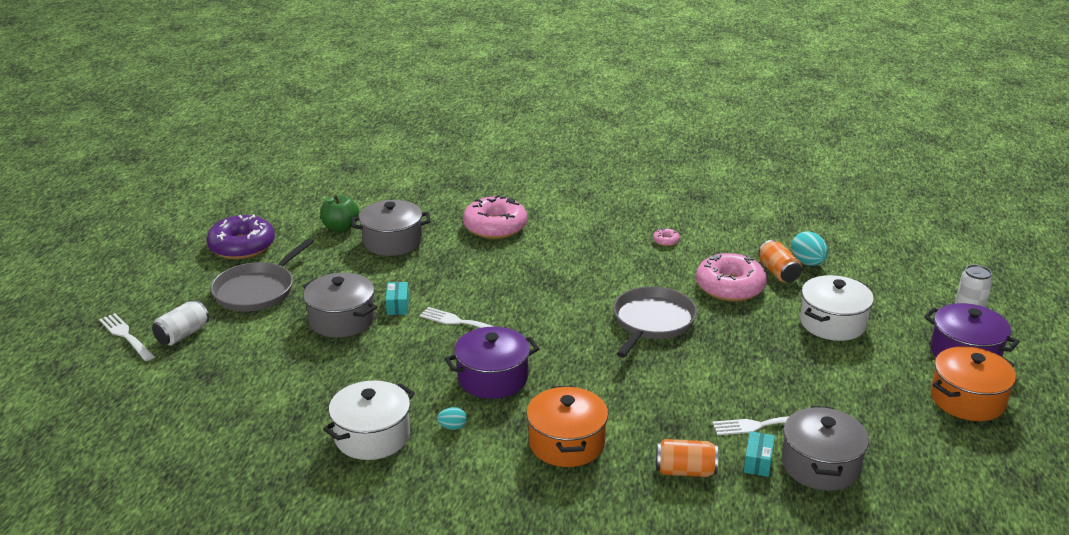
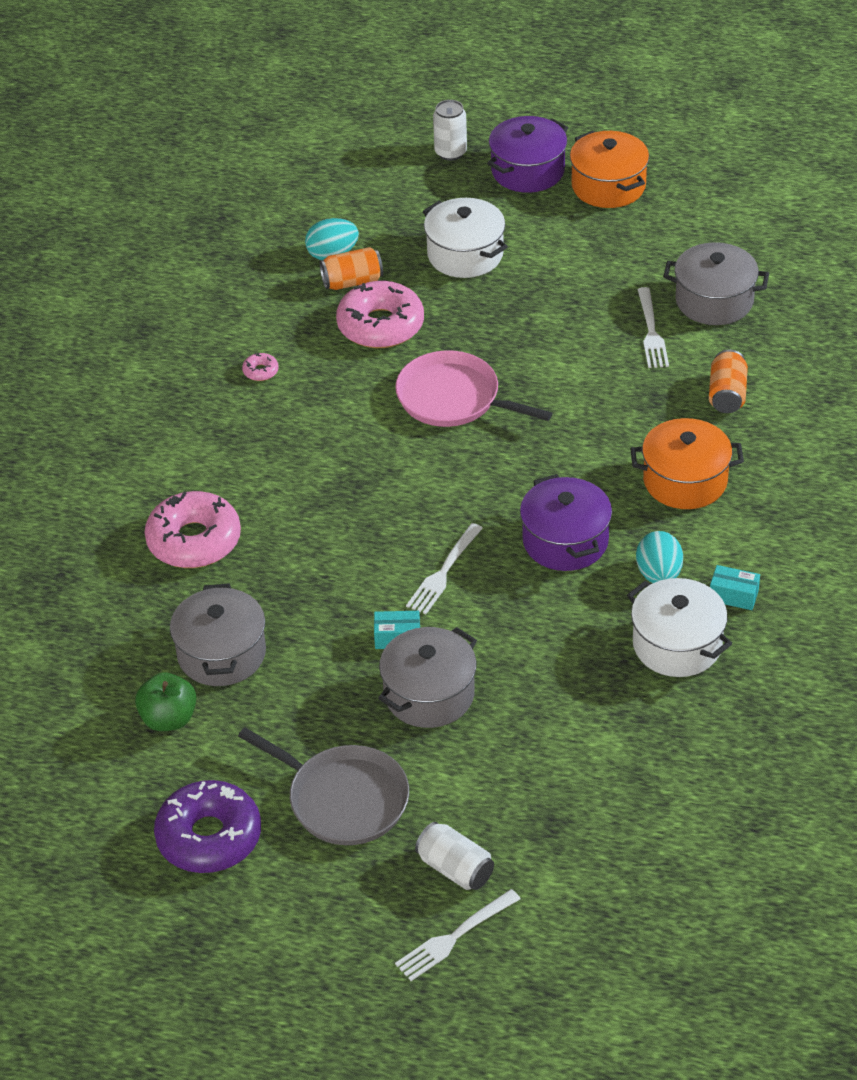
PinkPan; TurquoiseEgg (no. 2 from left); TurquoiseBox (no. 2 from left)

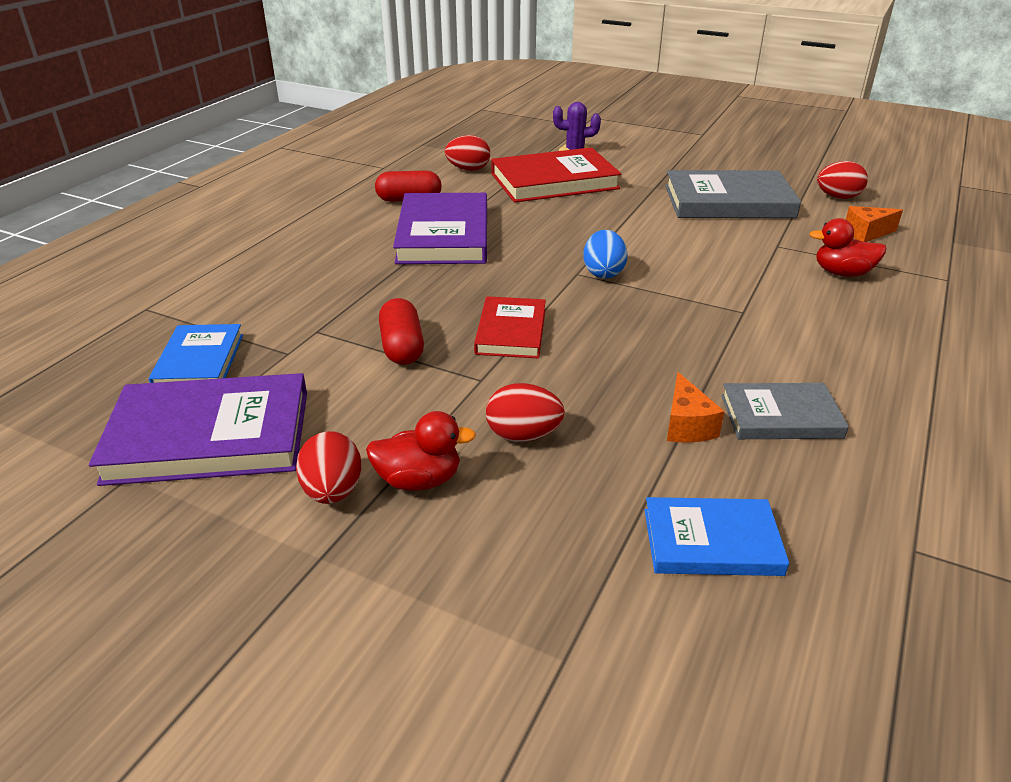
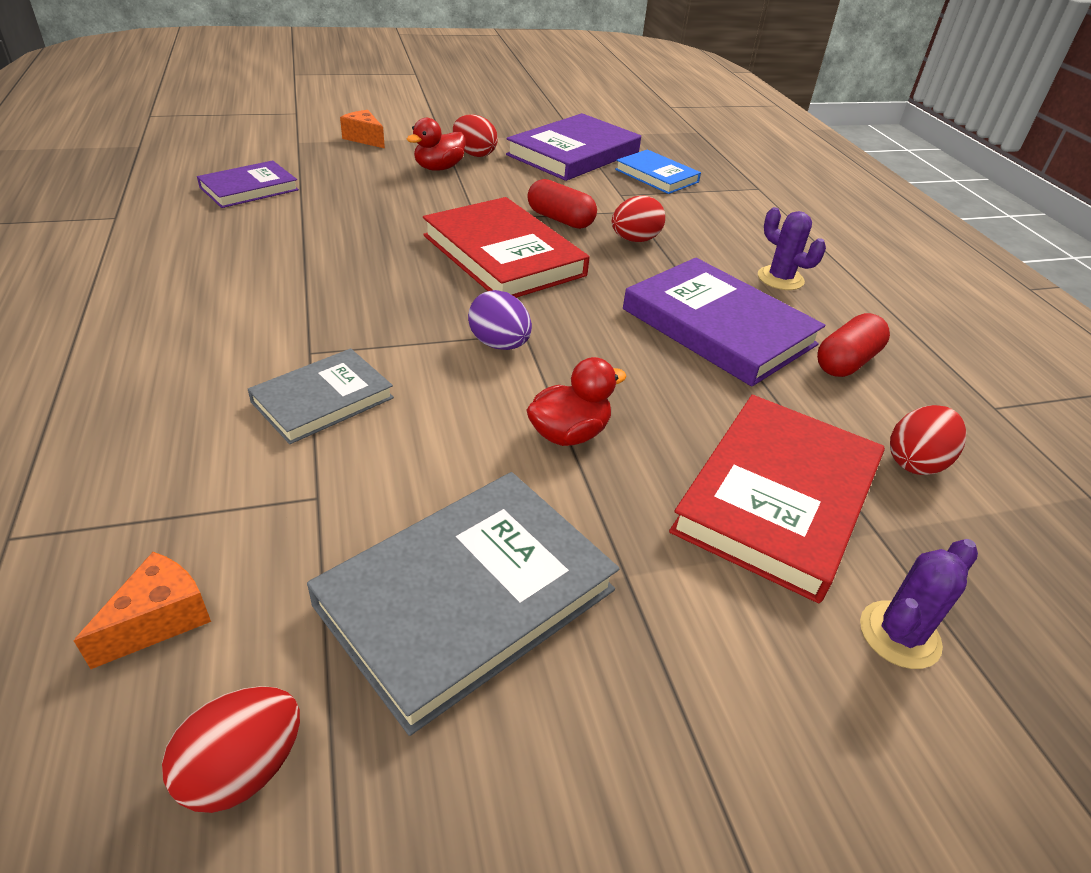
PurpleBook (no. 1 from left); GreyBook (no. 1 from left); OrangeCheese (no. 2 from left); RedBook (no. 1 from left); PurpleEgg; RedDuck (no. 2 from left); RedEgg (no. 3 from left); PurpleCactus (no. 1 from left)

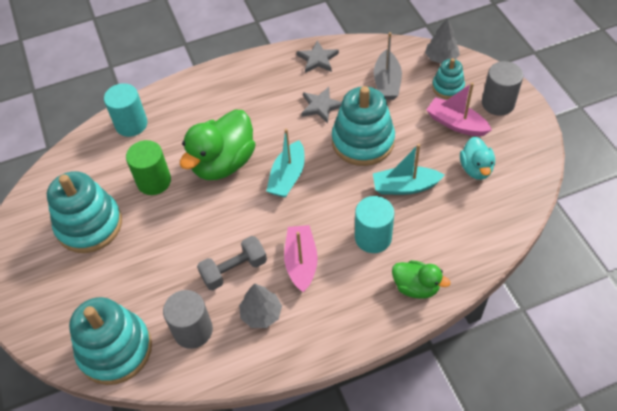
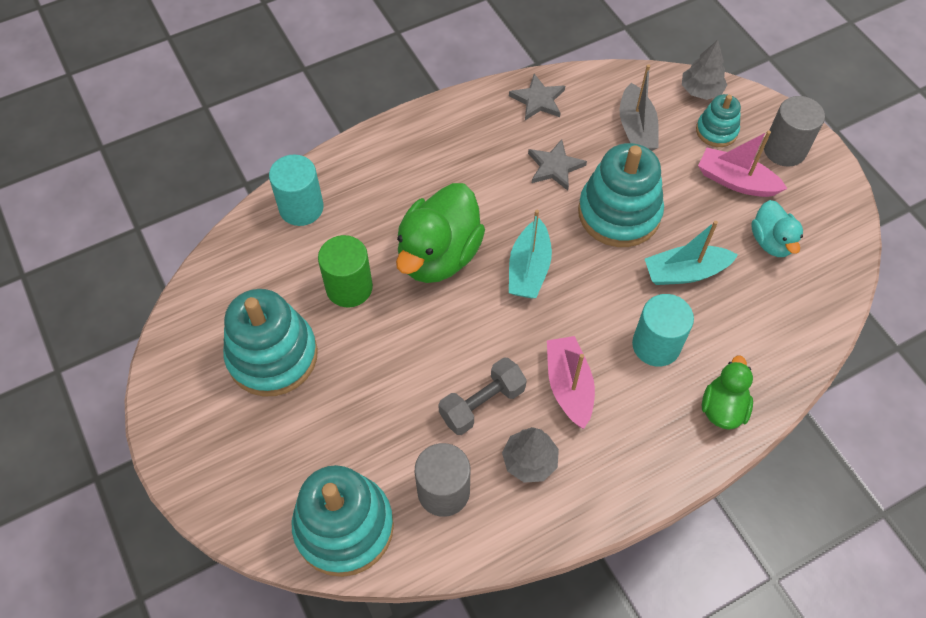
GreenDuck (no. 2 from left)

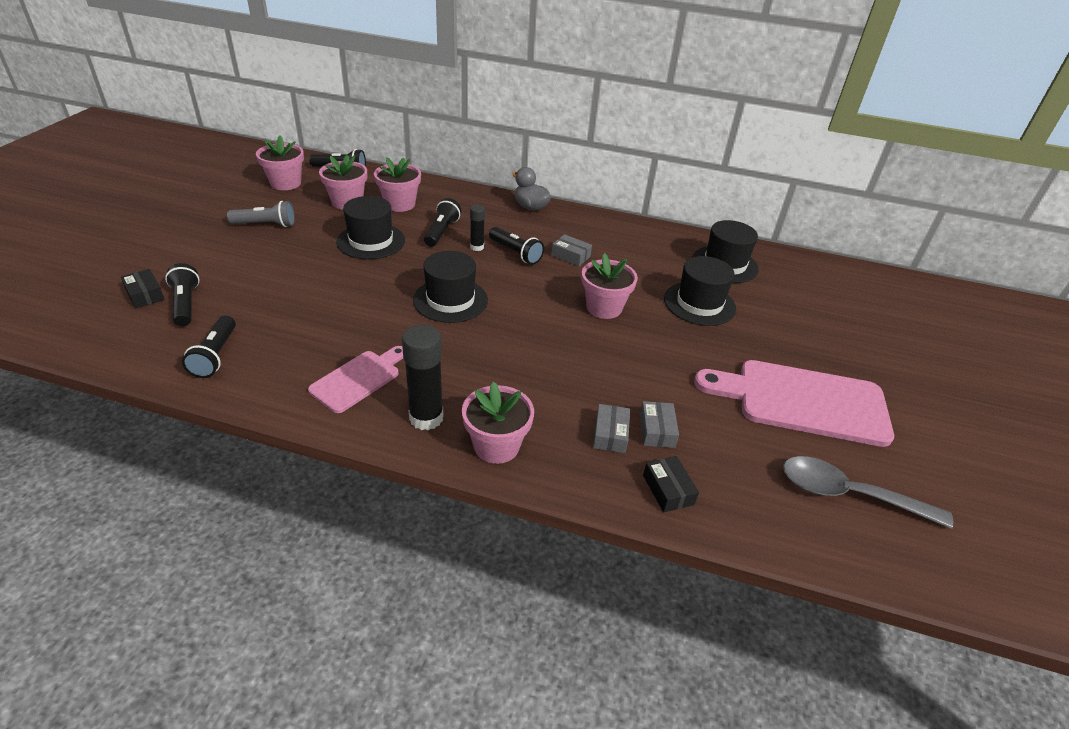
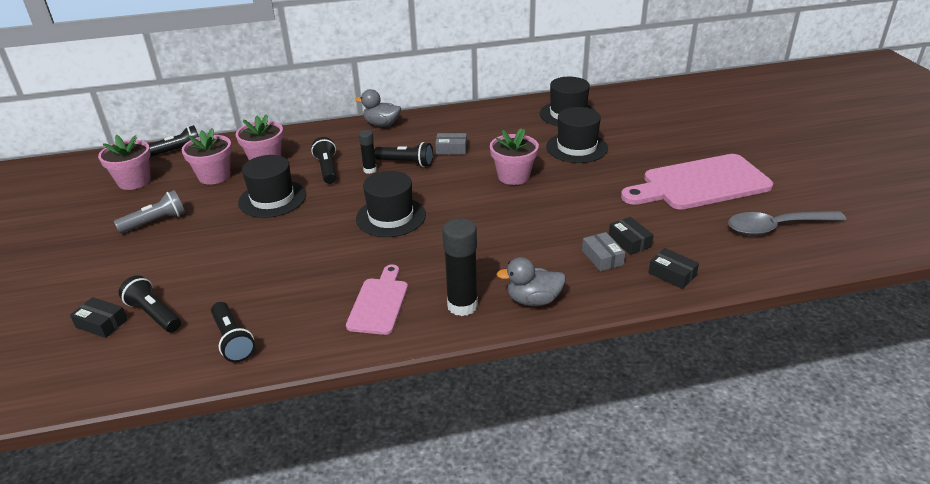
GreyDuck (no. 2 from left); BlackBox (no. 2 from left)

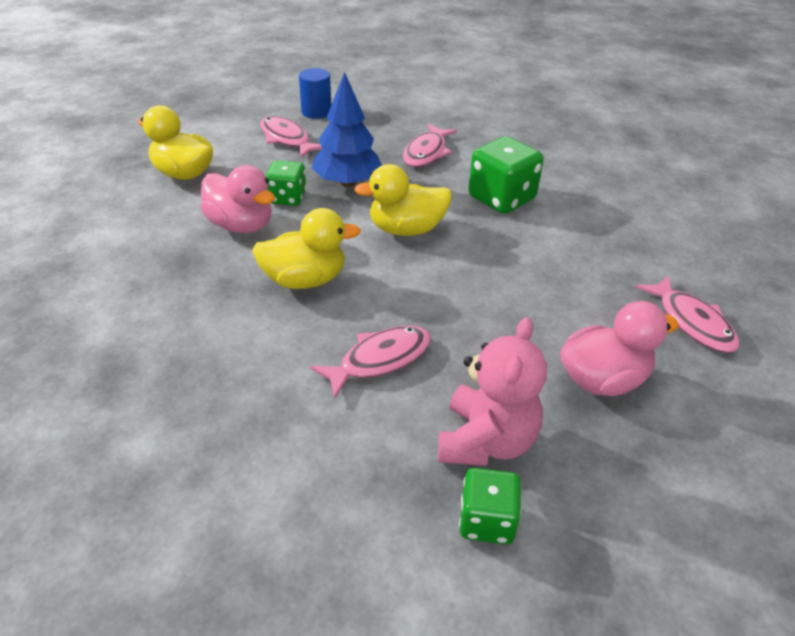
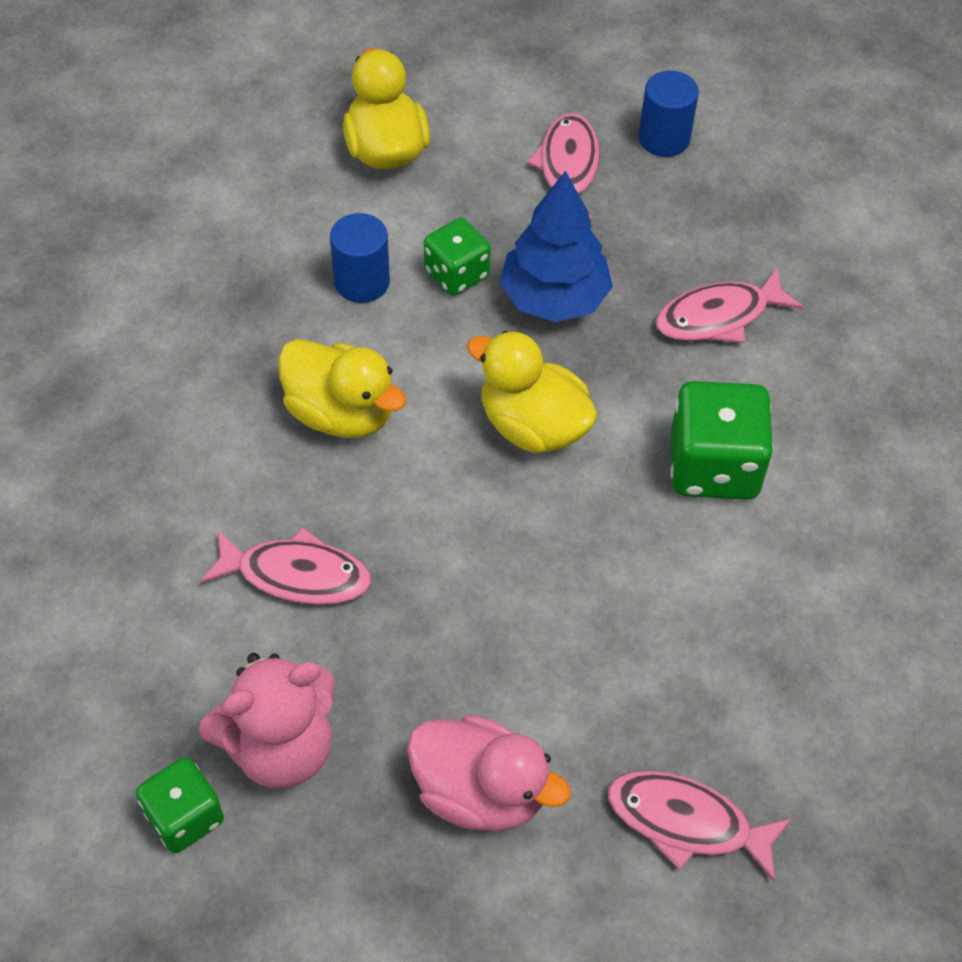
BlueCylinder (no. 1 from left); PinkFish (no. 3 from left)

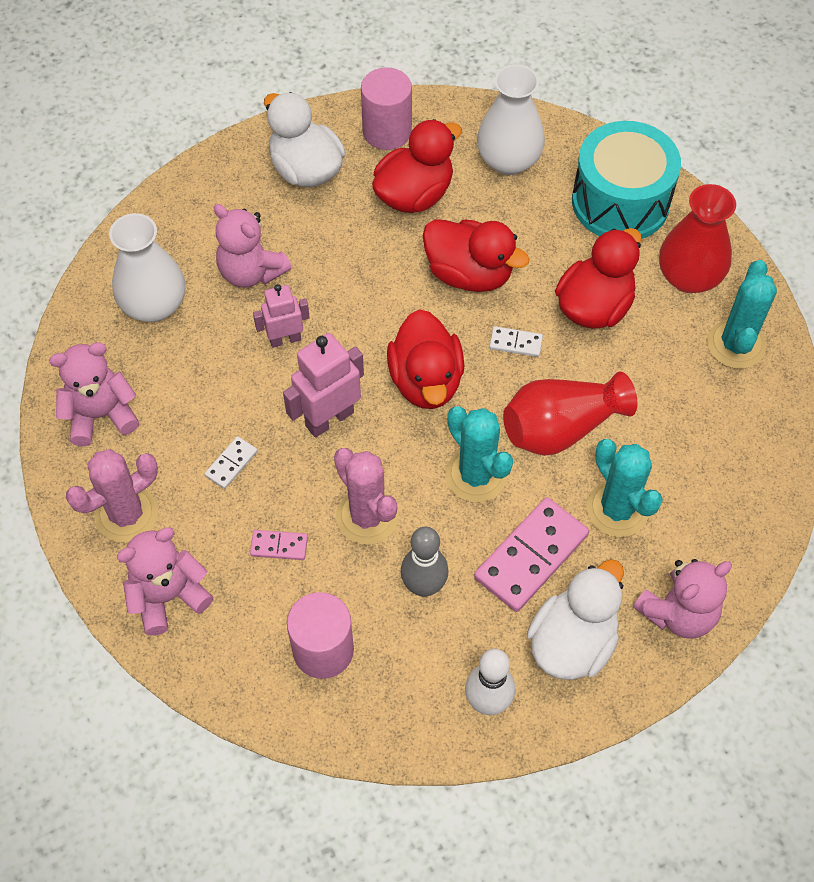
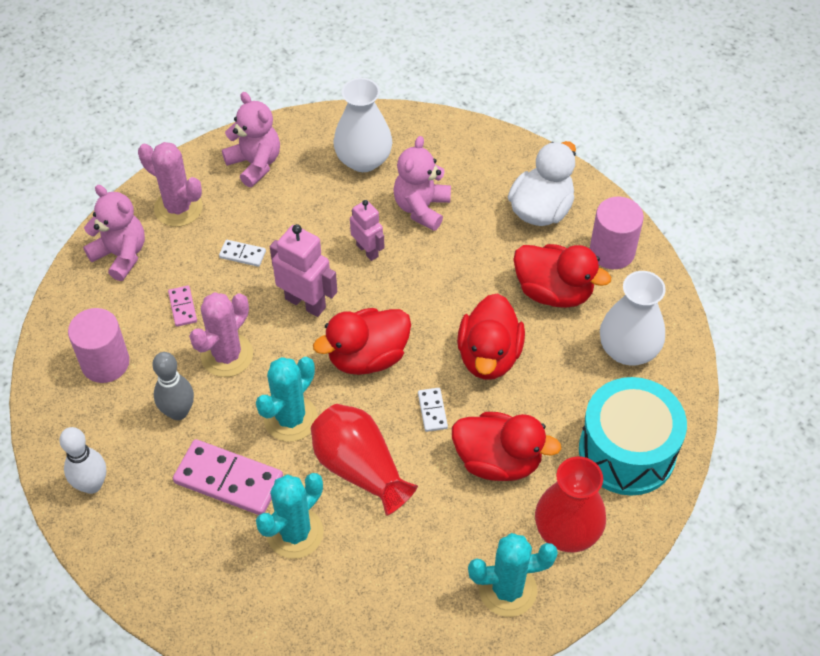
WhiteDuck (no. 2 from left in the first image); PinkTeddyBear (no. 4 from left in the first image)

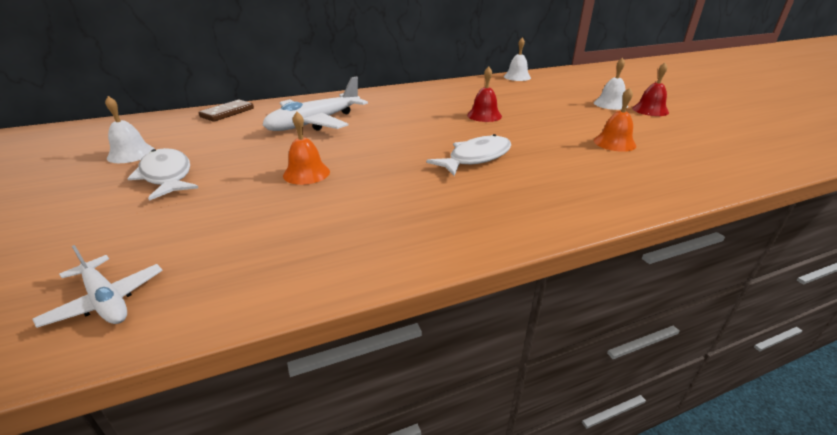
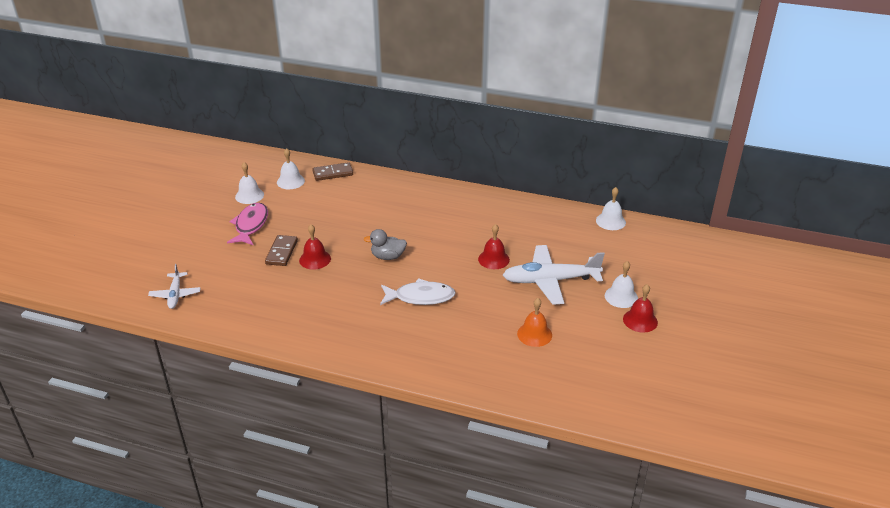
PinkFish; BrownDomino (no. 1 from left); WhiteBell (no. 2 from left); RedBell (no. 1 from left); GreyDuck; WhitePlane (no. 2 from left)

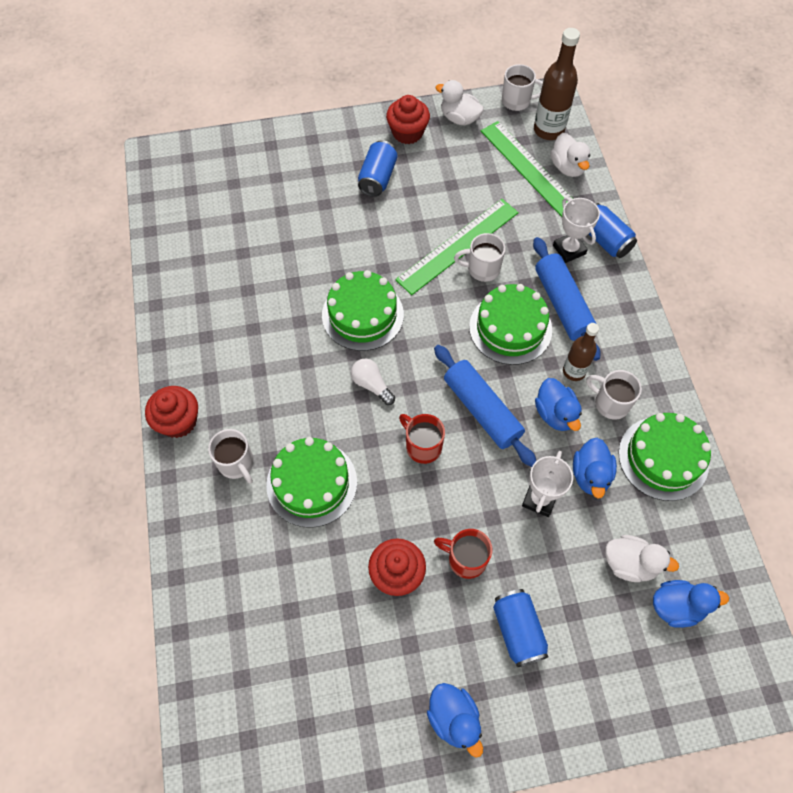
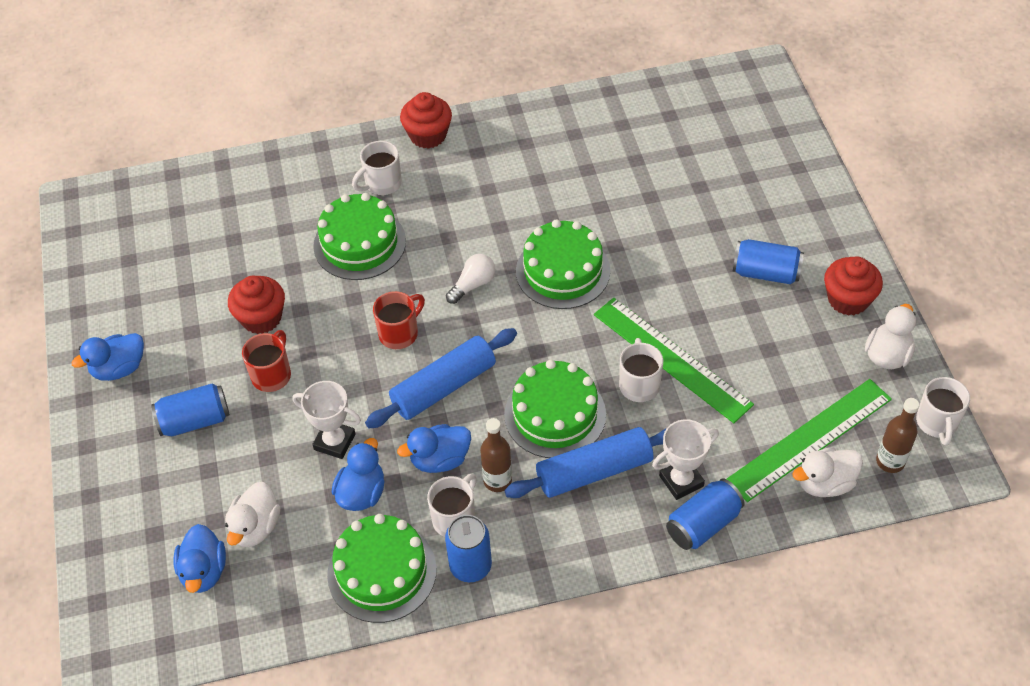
BlueDuck (no. 3 from left); BlueCan (no. 2 from left); BrownBottle (no. 2 from left)

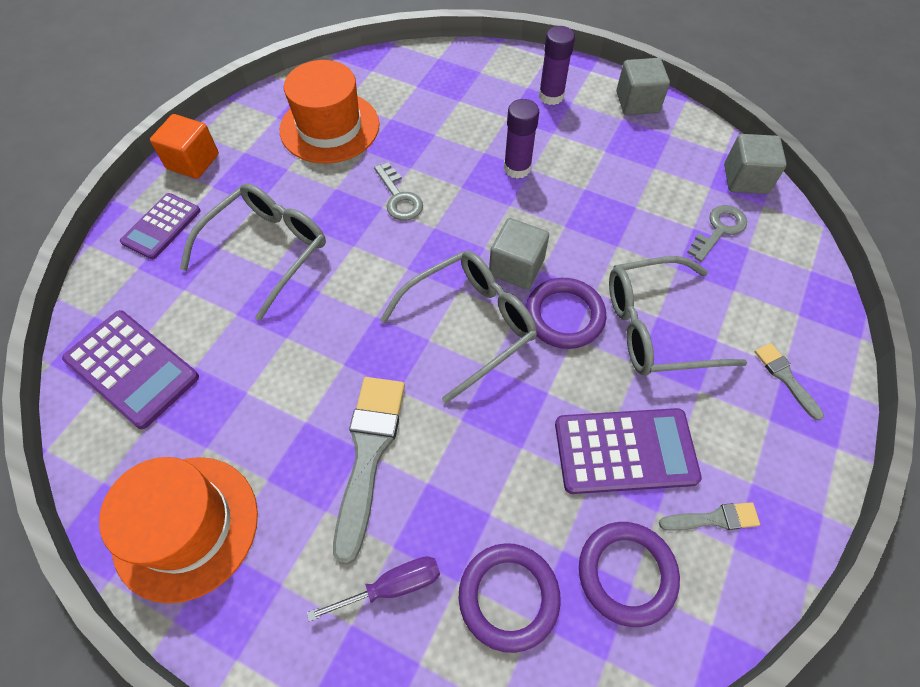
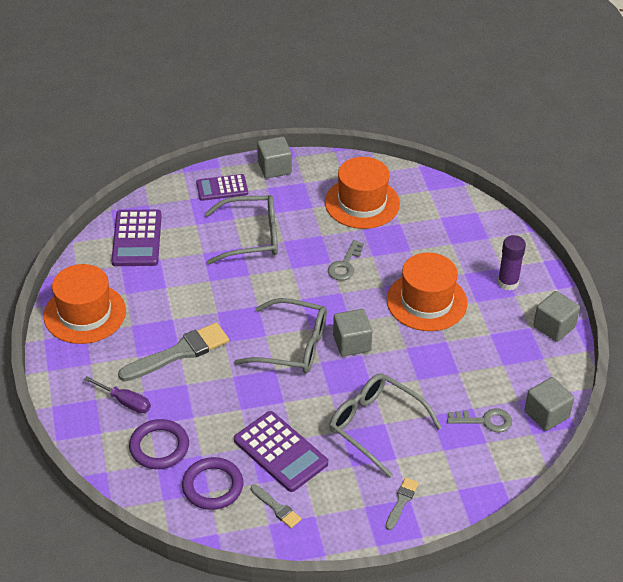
GreyCube (no. 1 from left); OrangeHat (no. 3 from left); PurpleRing (no. 2 from left in the first image)

